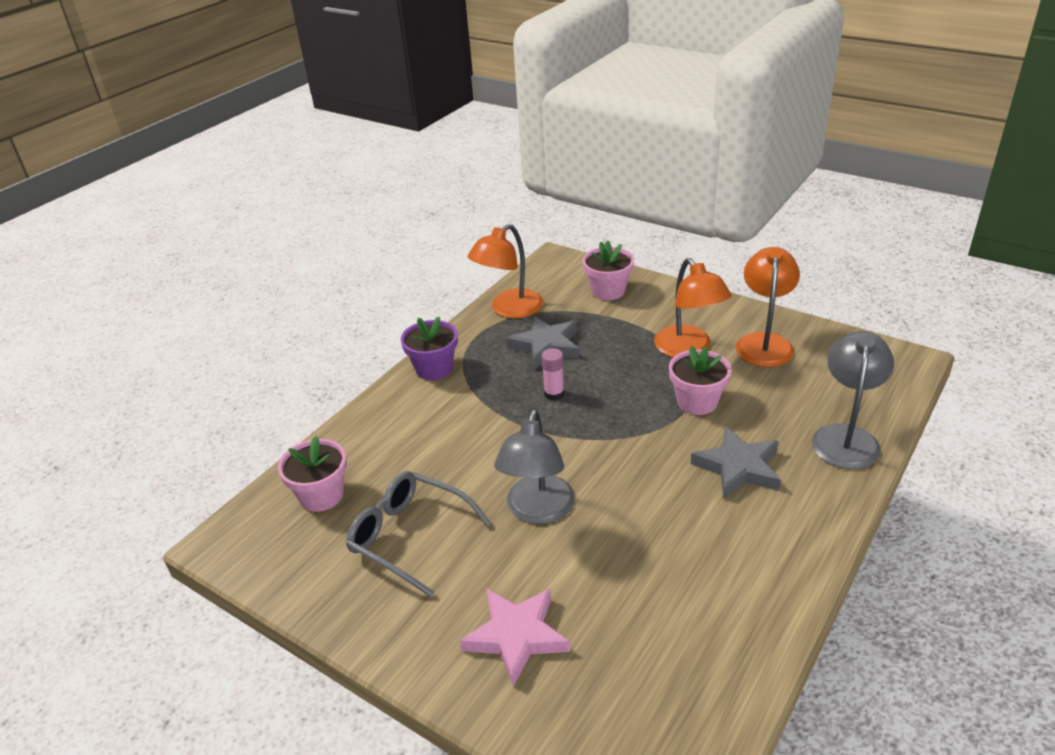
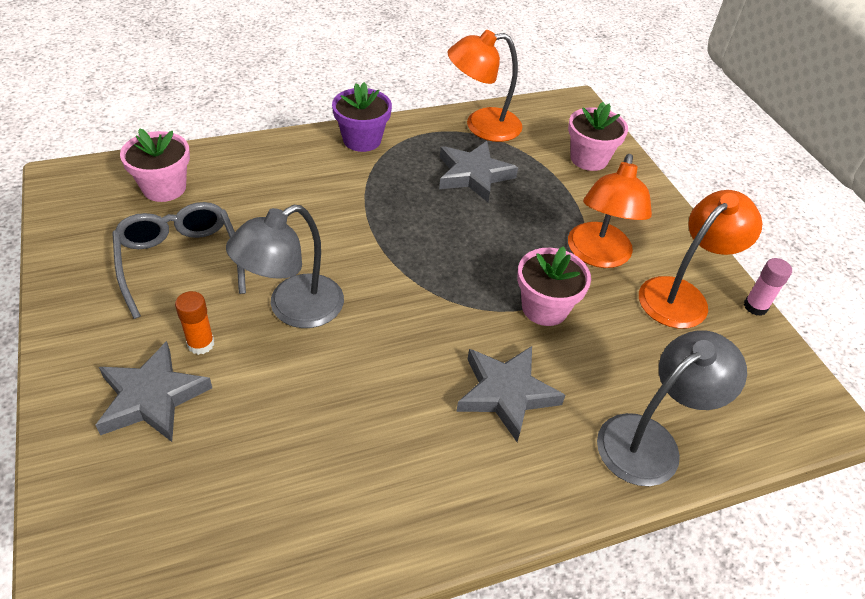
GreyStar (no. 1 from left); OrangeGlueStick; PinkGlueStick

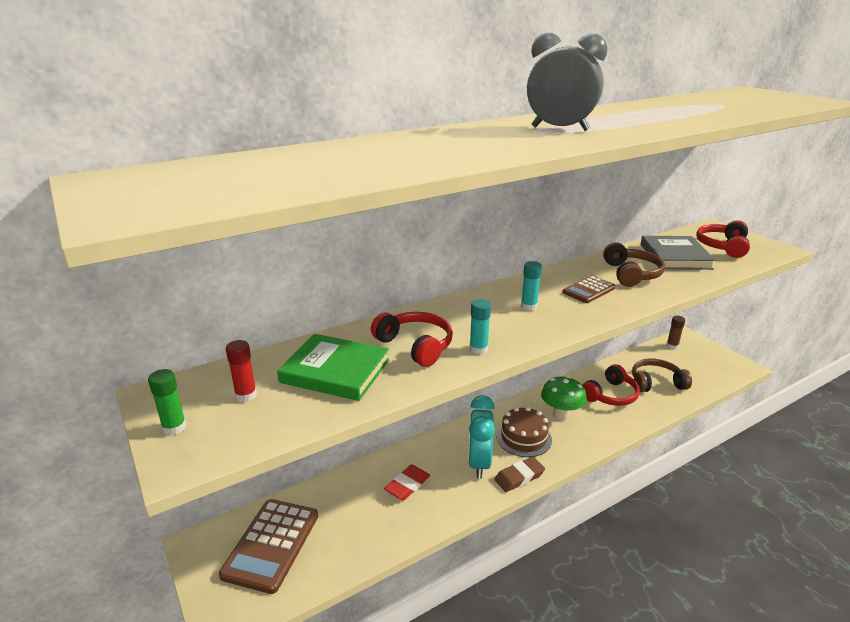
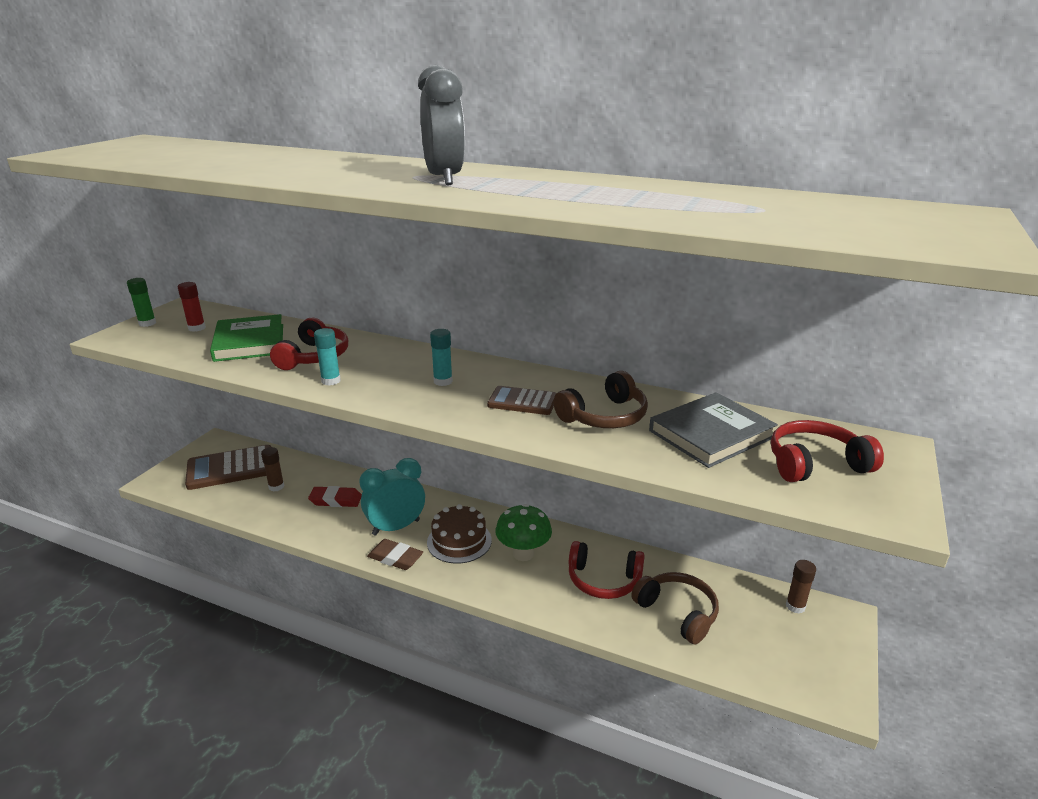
BrownGlueStick (no. 1 from left)

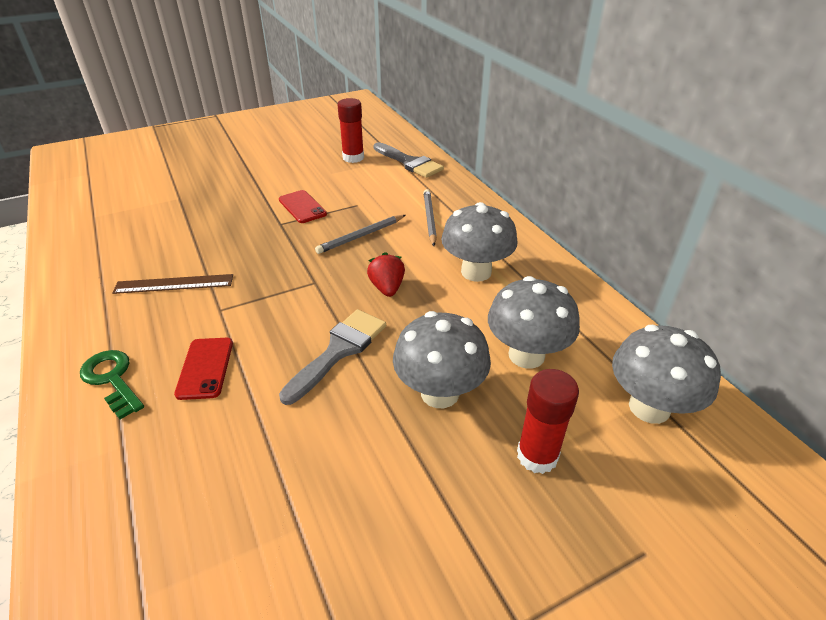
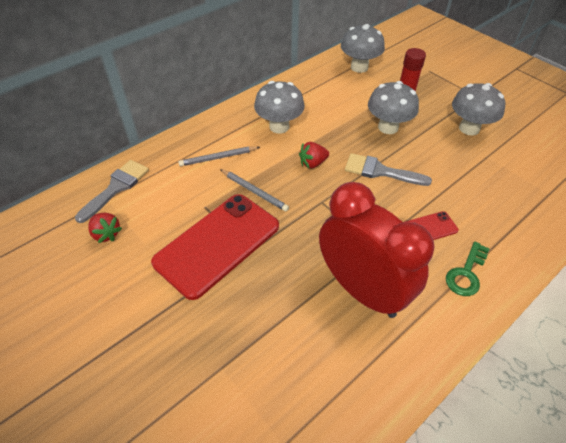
RedStrawberry (no. 1 from left); RedPhone (no. 1 from left); RedClock; GreyMushroom (no. 4 from left)

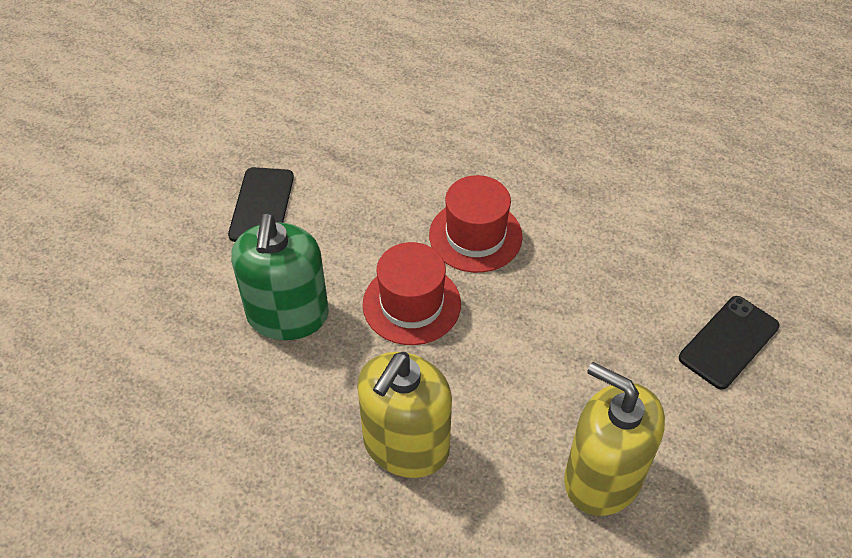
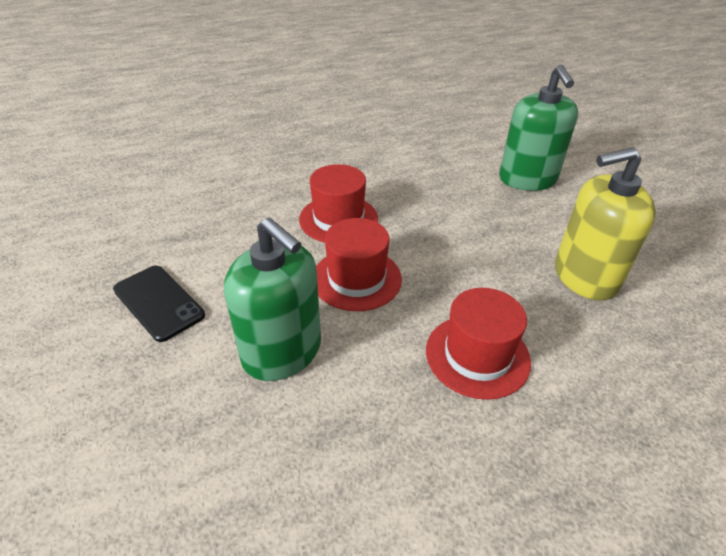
RedHat (no. 3 from left); GreenSoapDispenser (no. 2 from left)

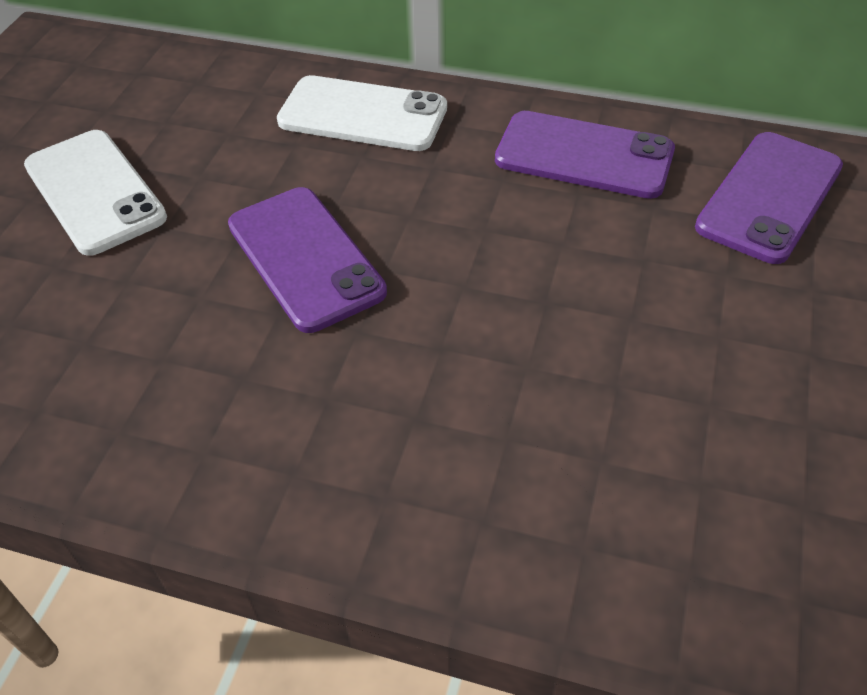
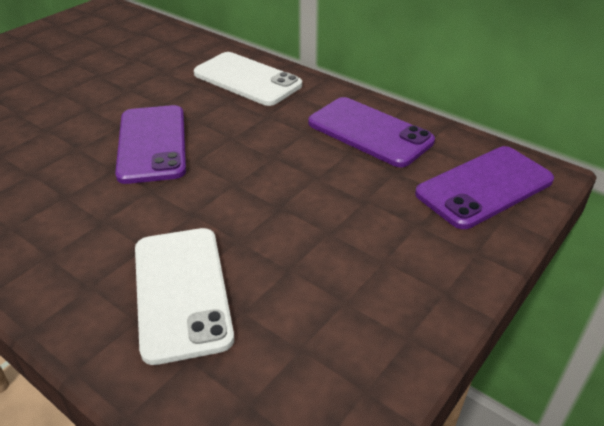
WhitePhone (no. 1 from left)

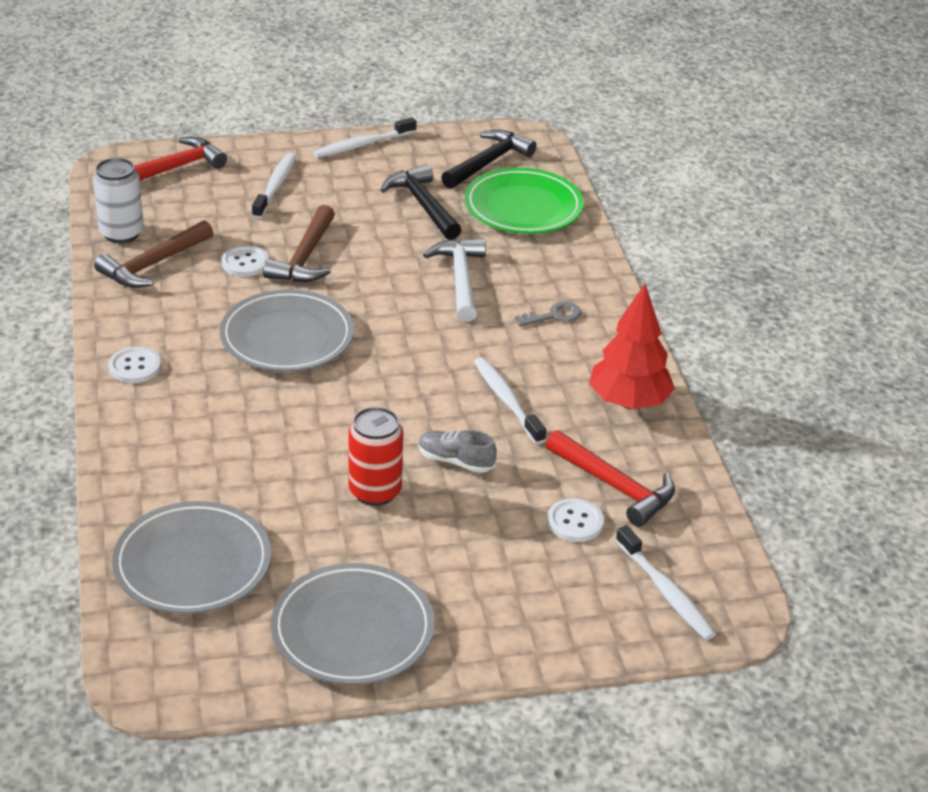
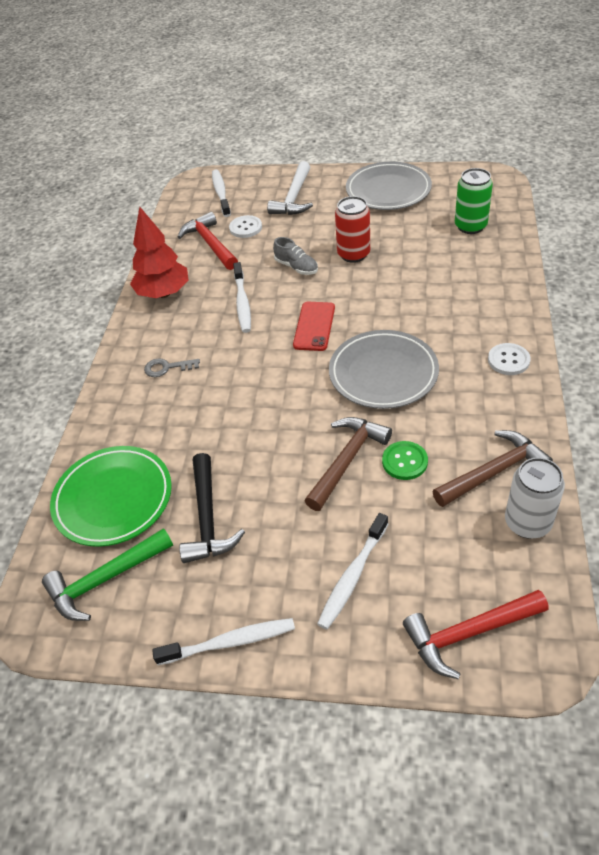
GreenHammer; WhiteHammer; RedPhone; GreenButton; GreenCan

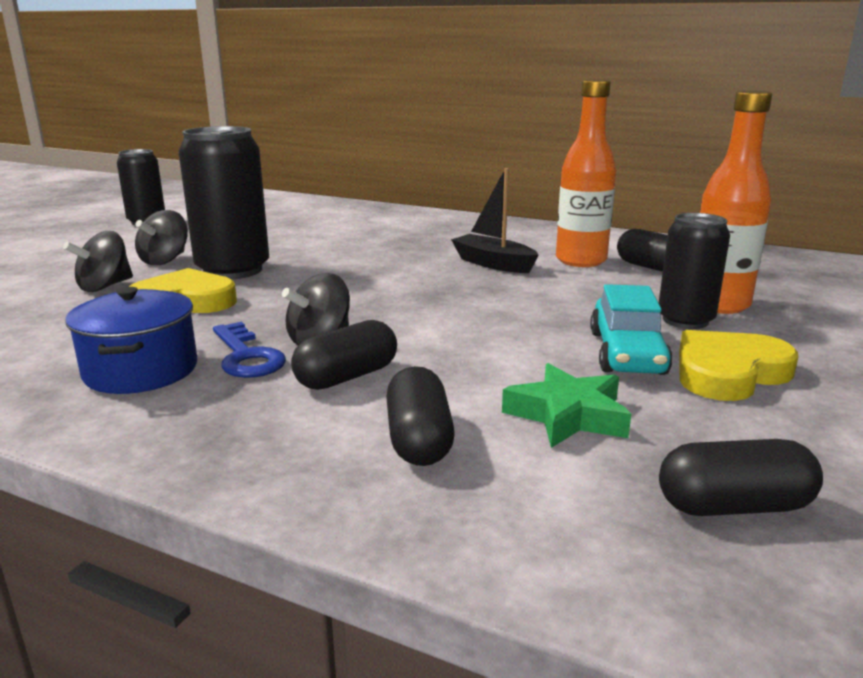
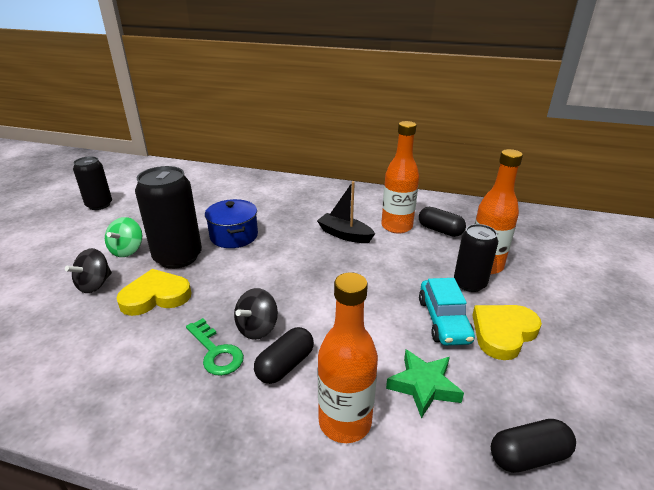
GreenSpinningTop; GreenKey; BluePot; OrangeBottle (no. 1 from left)

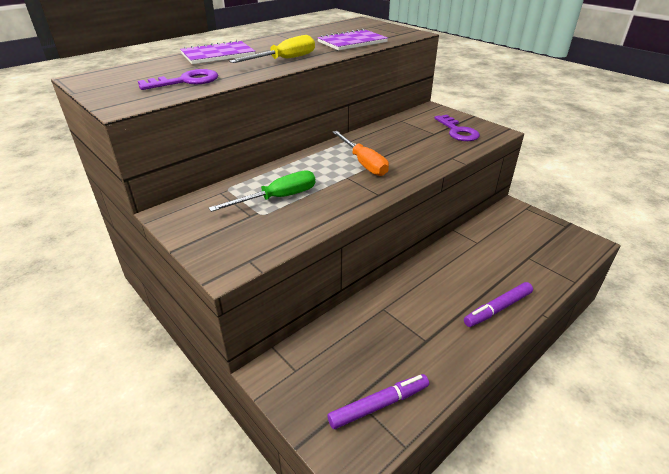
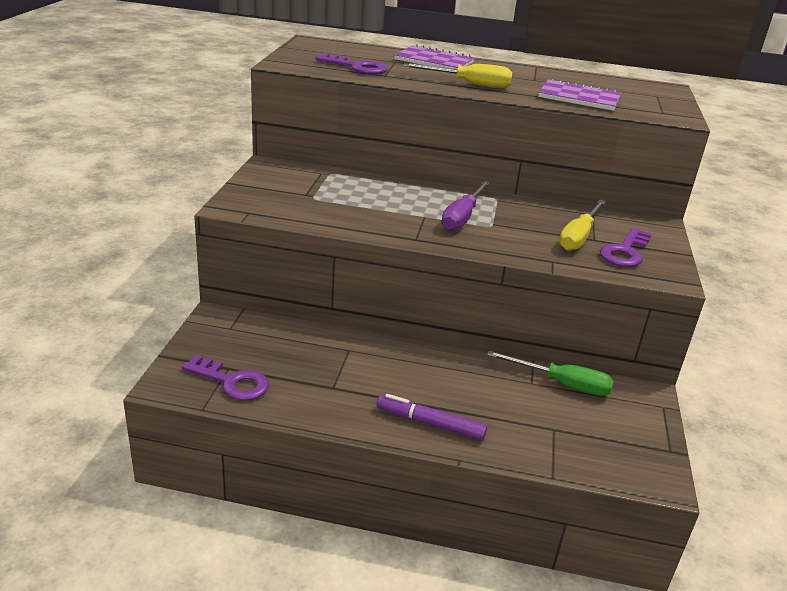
PurpleKey (no. 1 from left); PurpleScrewdriver; GreenScrewdriver; YellowScrewdriver (no. 2 from left)

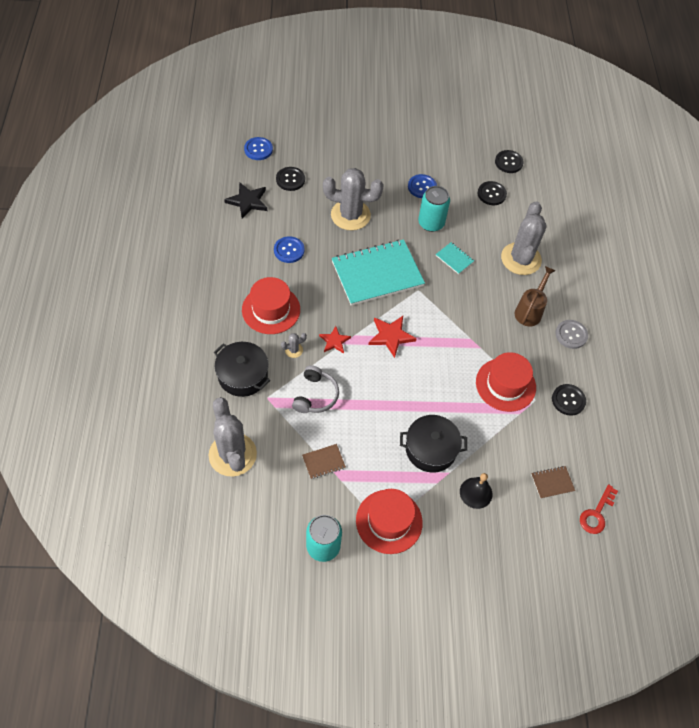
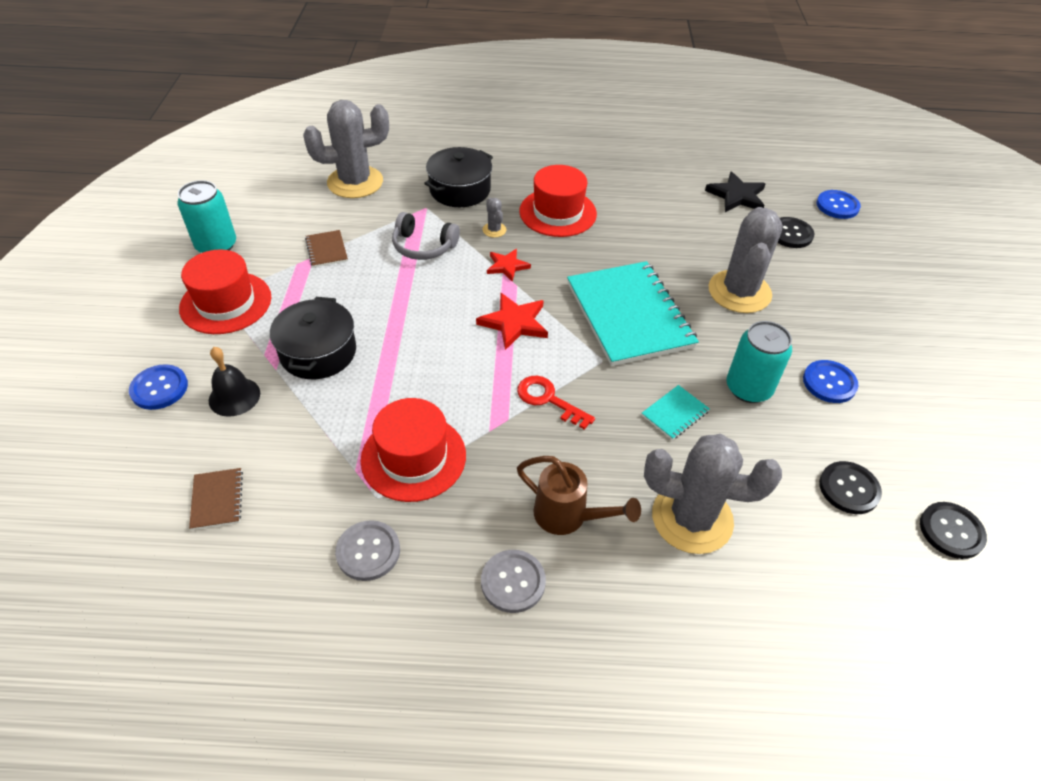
BlueButton (no. 1 from left); GreyButton (no. 1 from left); RedKey

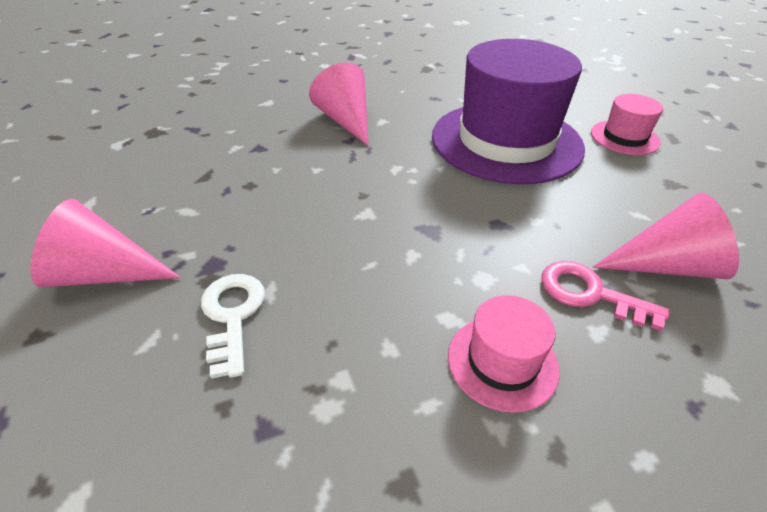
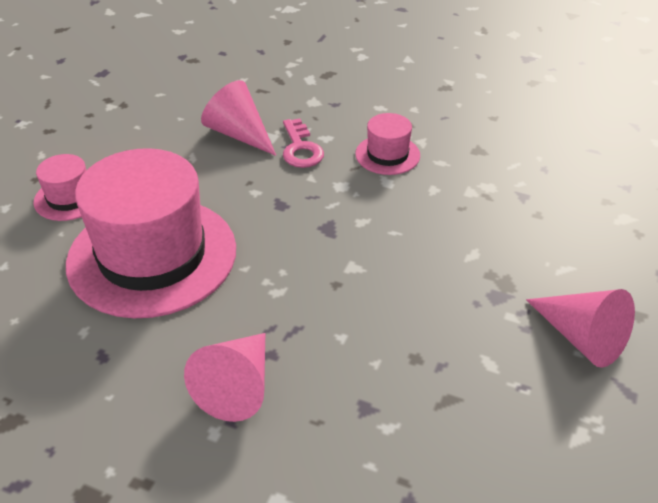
PinkHat (no. 2 from left); WhiteKey

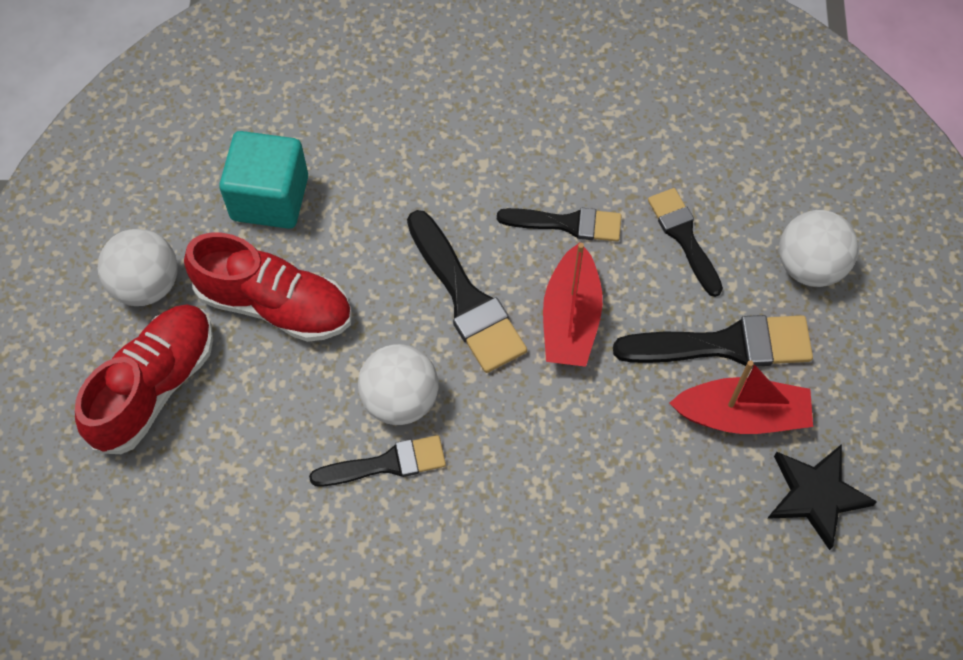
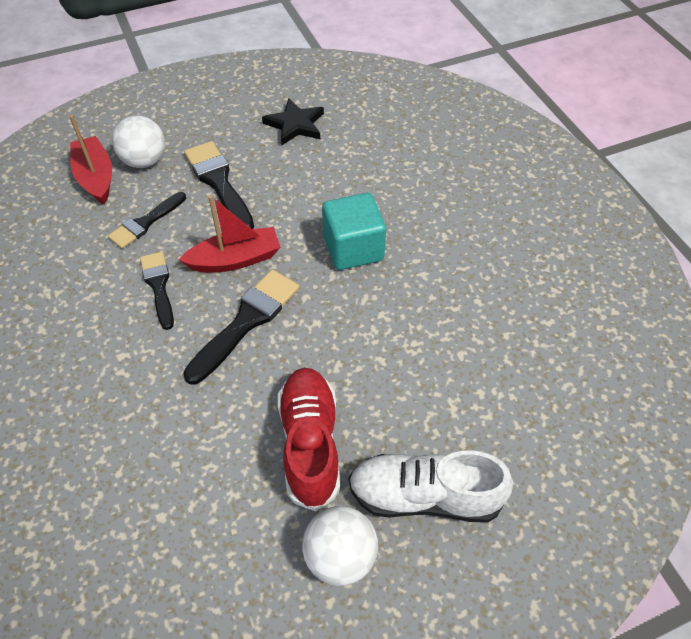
RedBoat (no. 1 from left); TurquoiseCube; WhiteShoe; BlackBrush (no. 1 from left in the first image); WhiteBall (no. 2 from left in the first image)

